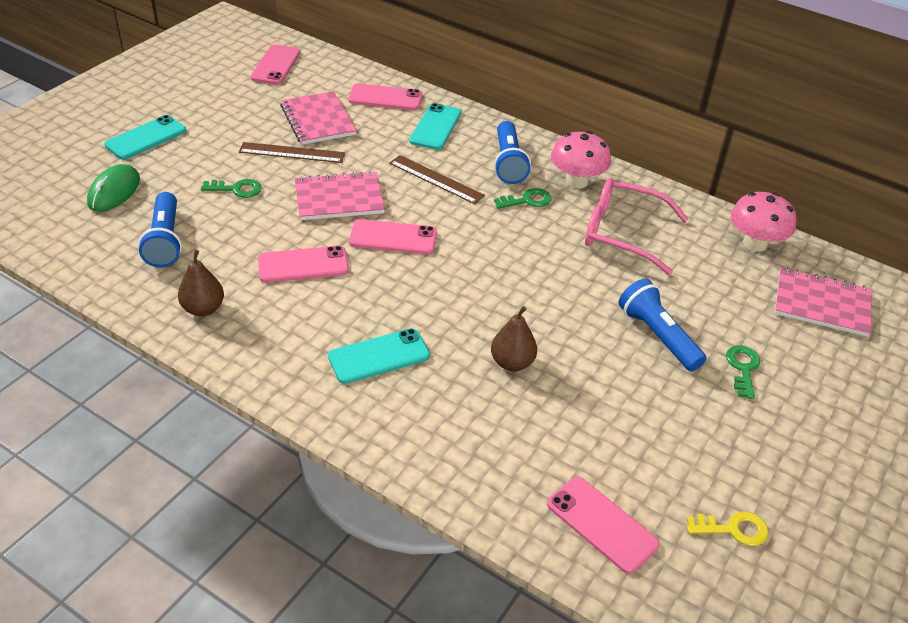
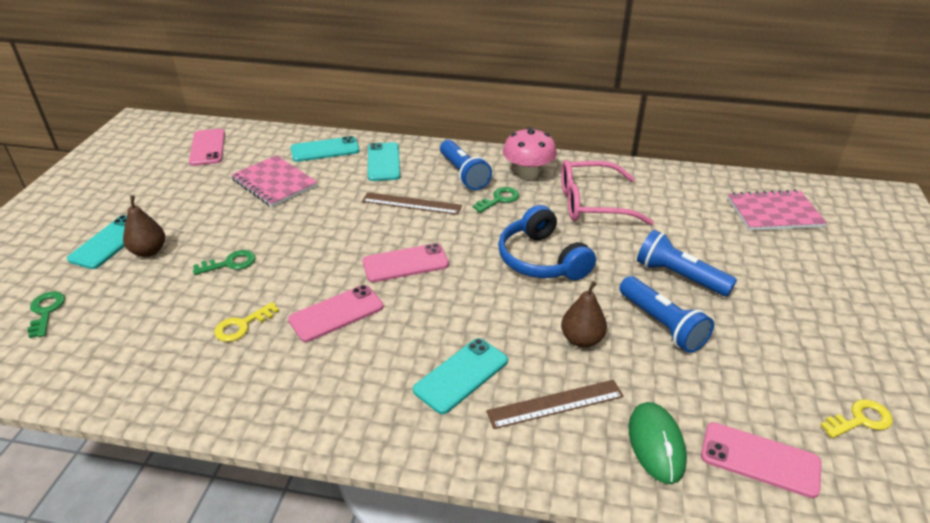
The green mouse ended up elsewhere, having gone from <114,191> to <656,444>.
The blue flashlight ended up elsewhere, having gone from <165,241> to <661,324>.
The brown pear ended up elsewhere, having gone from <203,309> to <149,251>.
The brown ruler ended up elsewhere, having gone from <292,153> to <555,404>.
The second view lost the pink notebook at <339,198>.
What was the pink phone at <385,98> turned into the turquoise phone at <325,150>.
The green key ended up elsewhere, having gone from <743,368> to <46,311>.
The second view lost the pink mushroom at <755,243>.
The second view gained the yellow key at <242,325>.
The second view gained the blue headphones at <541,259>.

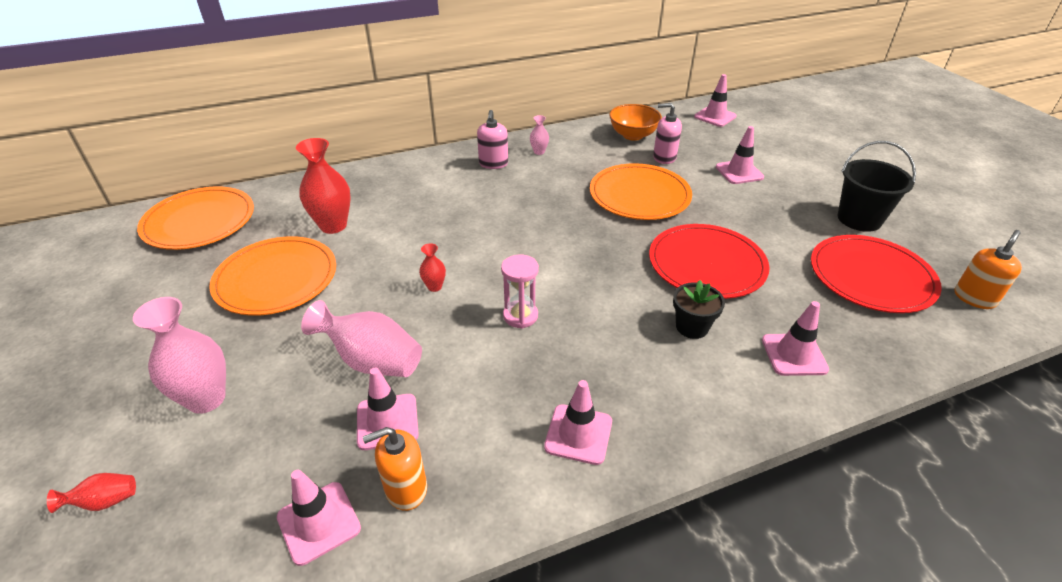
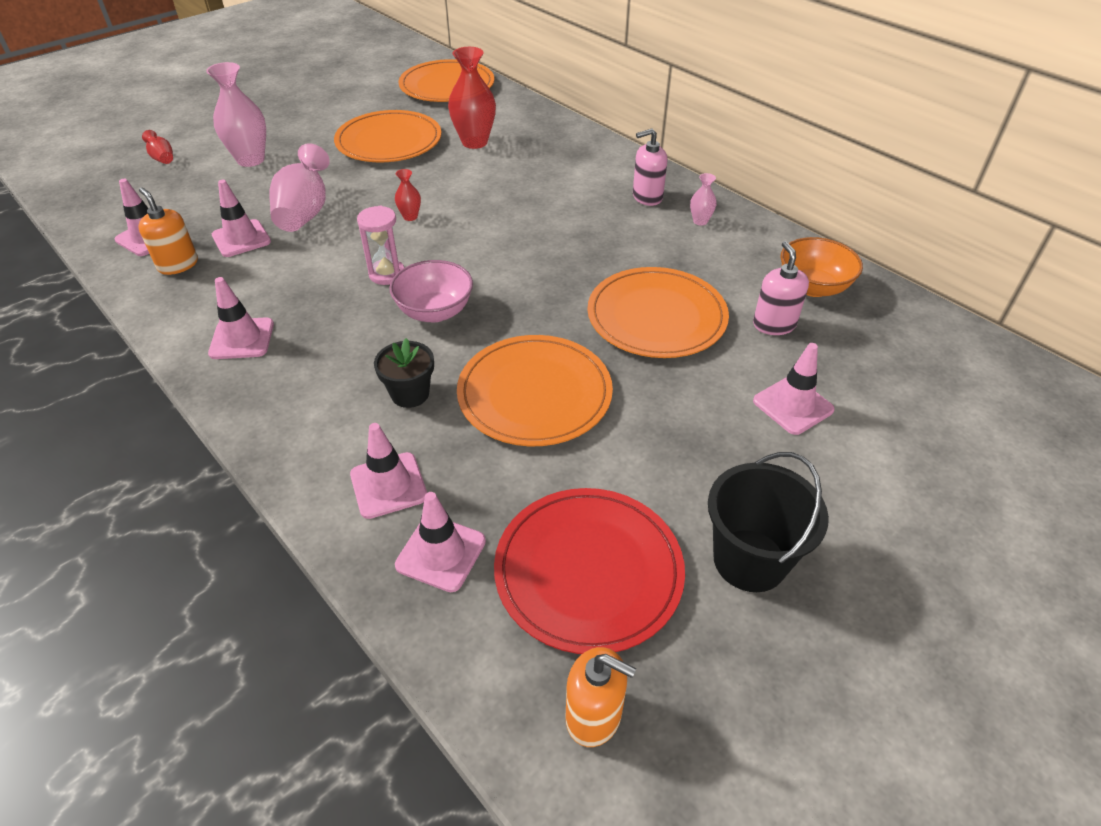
What was the red plate at <706,264> turned into the orange plate at <534,394>.
The pink traffic cone ended up elsewhere, having gone from <715,116> to <441,553>.
The second view gained the pink bowl at <435,312>.

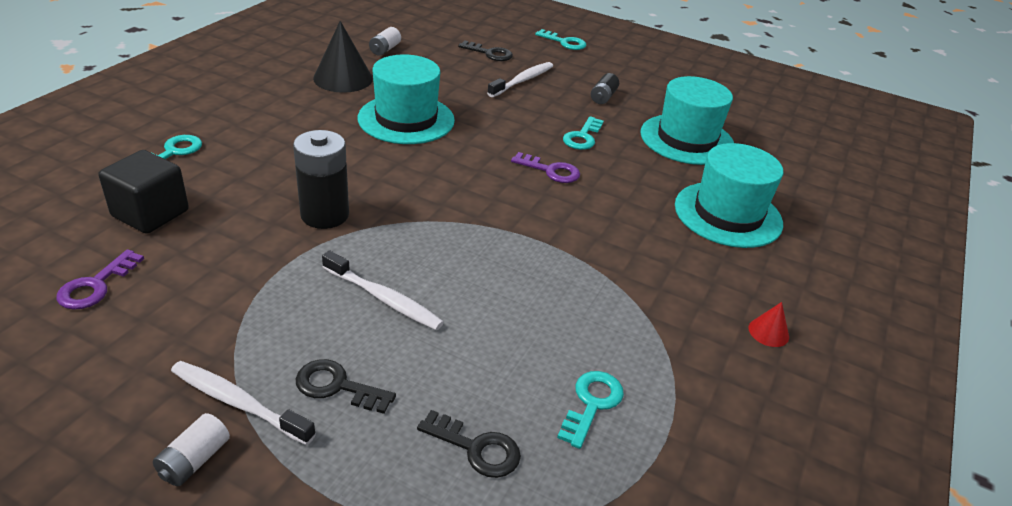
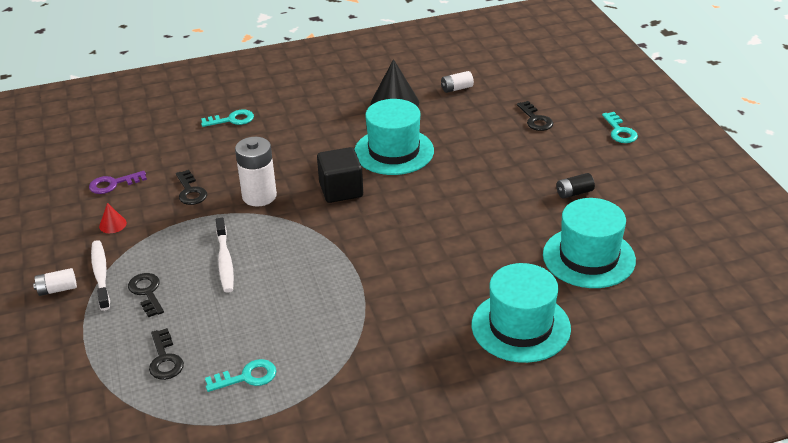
The black cube ended up elsewhere, having gone from <150,213> to <341,190>.
What was the black battery at <325,215> turned into the white battery at <259,196>.
The second view lost the white toothbrush at <522,81>.
The second view lost the purple key at <551,171>.
The second view lost the turquoise key at <582,137>.
The red cone ended up elsewhere, having gone from <768,332> to <112,224>.
The second view gained the black key at <190,191>.

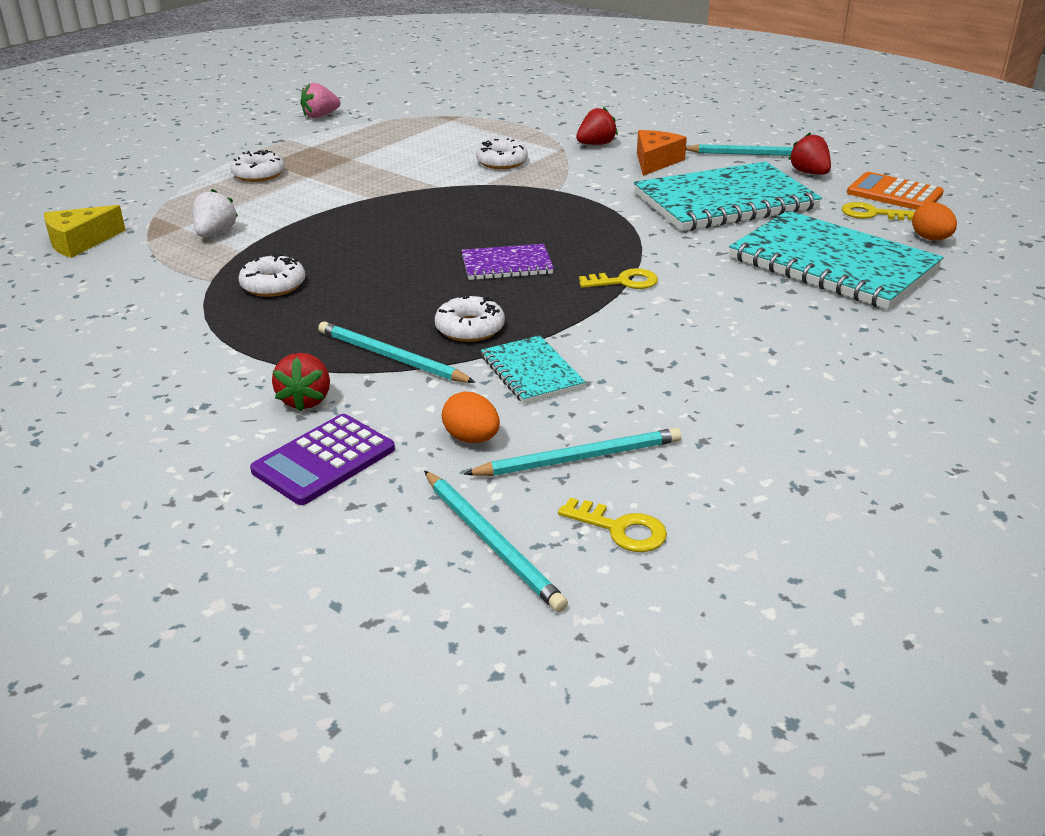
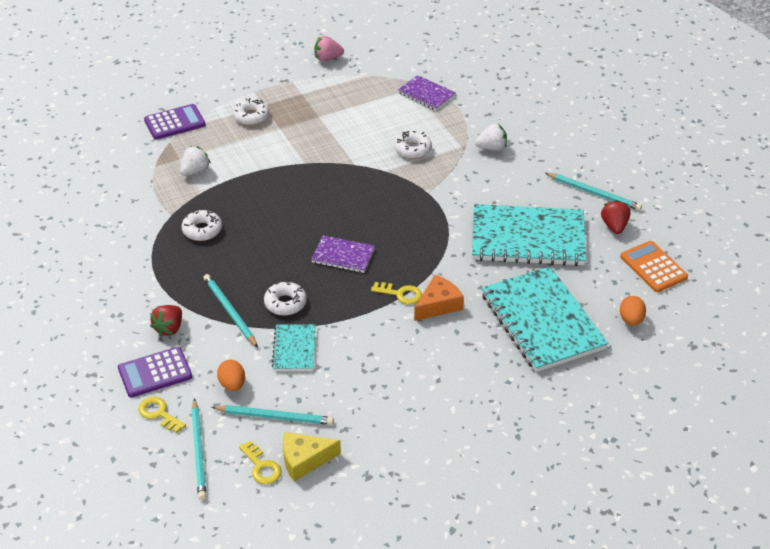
The yellow cheese ended up elsewhere, having gone from <80,242> to <304,460>.
What was the red strawberry at <596,144> turned into the white strawberry at <492,148>.
The orange cheese ended up elsewhere, having gone from <655,161> to <438,305>.
The yellow key ended up elsewhere, having gone from <871,214> to <159,413>.
The second view gained the purple calculator at <174,123>.
The second view gained the purple notebook at <426,94>.

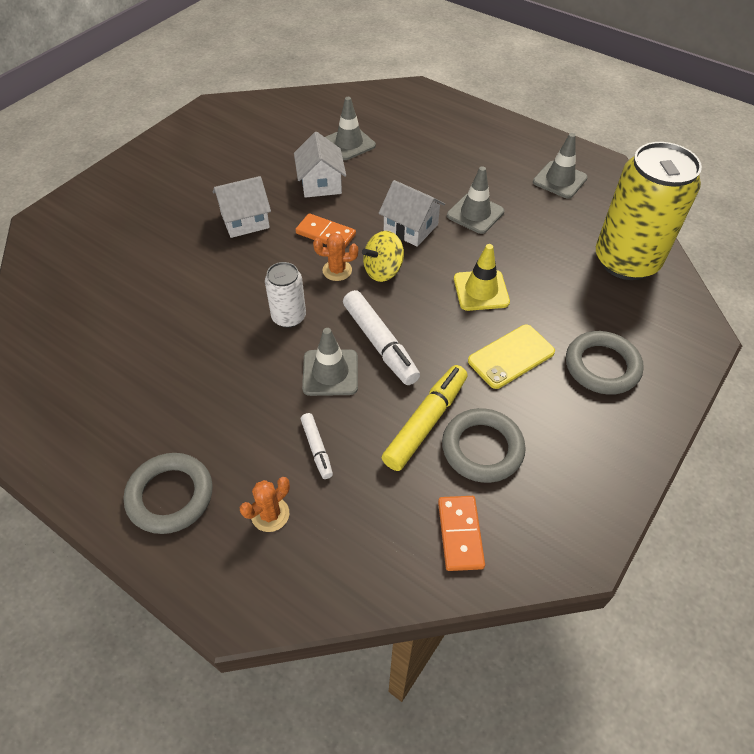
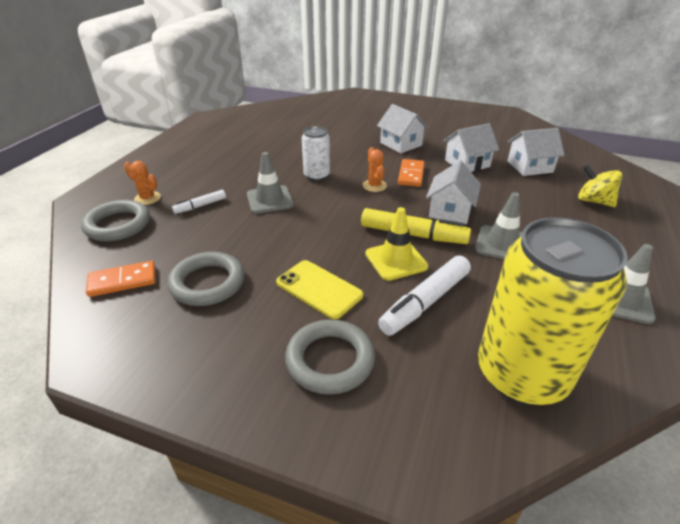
The grey ring ended up elsewhere, having gone from <170,496> to <118,225>.
Where the grey traffic cone stood at <349,143>, the white house came to stand at <529,167>.
The white marker ended up elsewhere, having gone from <380,343> to <425,302>.
The yellow spinning top ended up elsewhere, having gone from <383,270> to <594,201>.
The yellow marker ended up elsewhere, having gone from <425,422> to <413,234>.

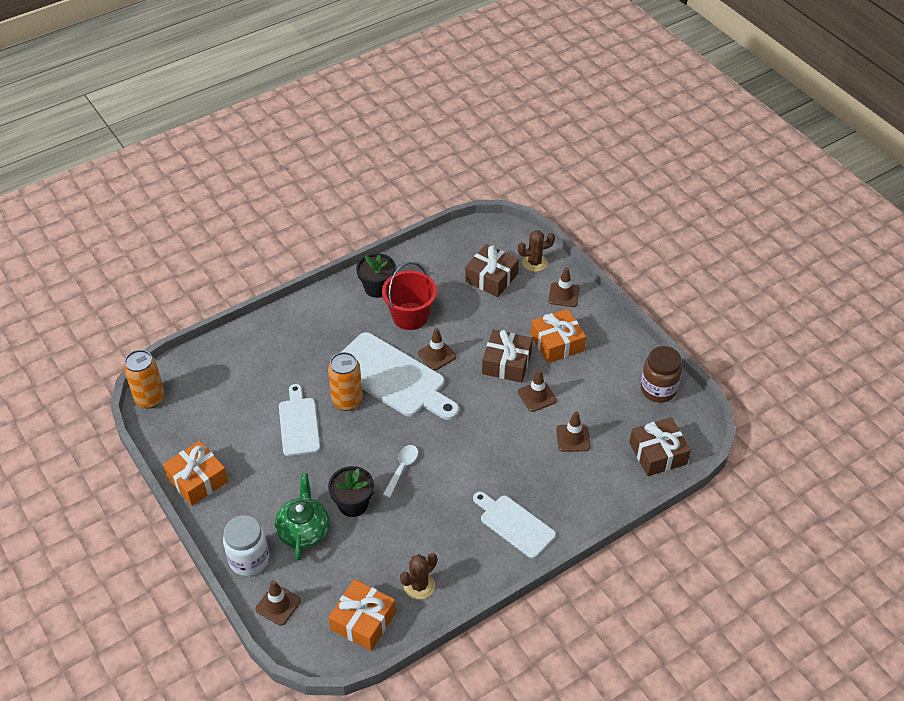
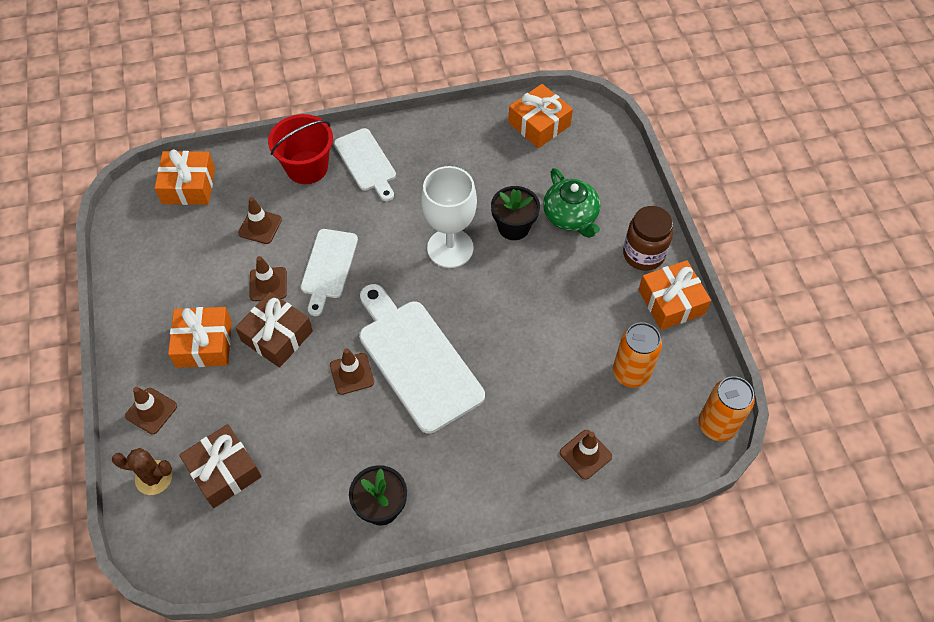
The second view lost the white jar at <249,559>.
The brown traffic cone ended up elsewhere, having gone from <278,605> to <585,454>.
The green teapot at <304,530> ended up facing another way, 45 degrees counterclockwise from before.
The white cutting board ended up elsewhere, having gone from <299,424> to <328,267>.
The orange can ended up elsewhere, having gone from <347,401> to <631,373>.
The red bucket ended up elsewhere, having gone from <410,316> to <307,167>.
Where the white spoon stood at <402,468>, the white goblet came to stand at <450,248>.
The second view lost the brown cactus at <419,585>.
What was the brown gift at <658,453> turned into the orange gift at <188,186>.
The brown jar ended up elsewhere, having gone from <658,389> to <643,254>.

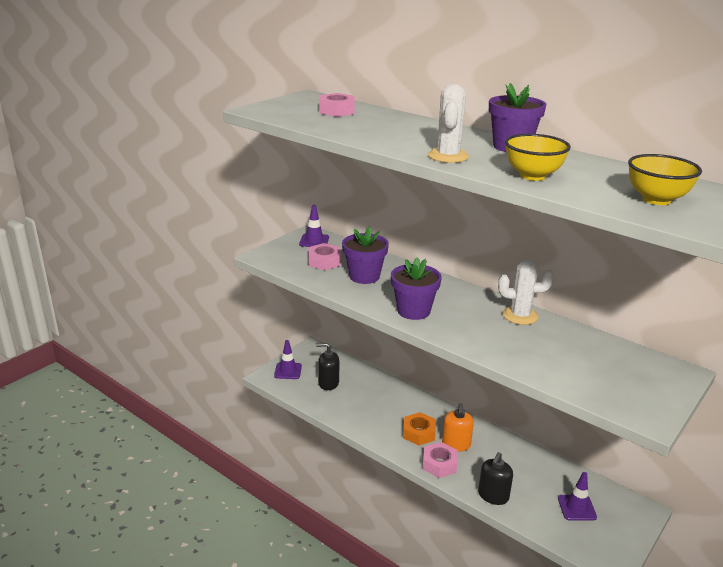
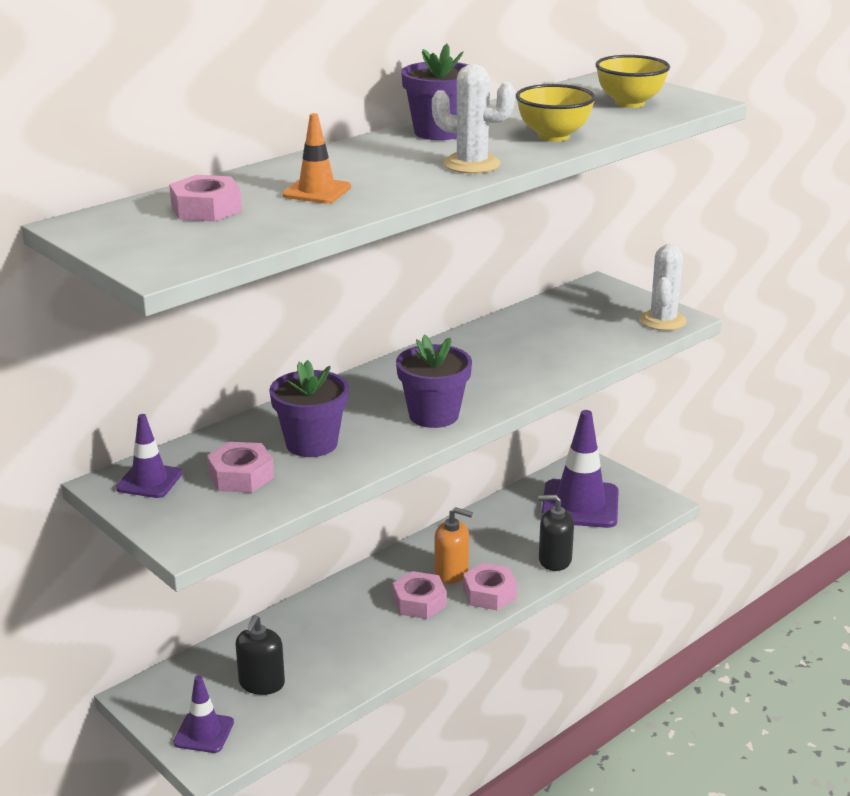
What was the orange nut at <419,433> turned into the pink nut at <419,602>.
The black soap dispenser at <493,496> ended up facing another way, 150 degrees clockwise from before.
The white cactus ended up elsewhere, having gone from <520,315> to <663,321>.
The size of the purple traffic cone at <576,508> changed by a factor of 1.89.
The second view gained the orange traffic cone at <317,191>.

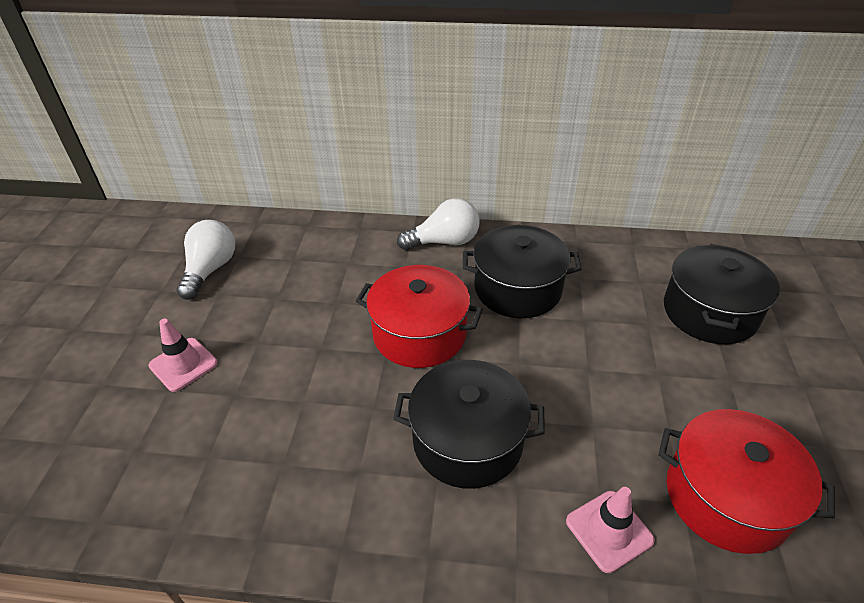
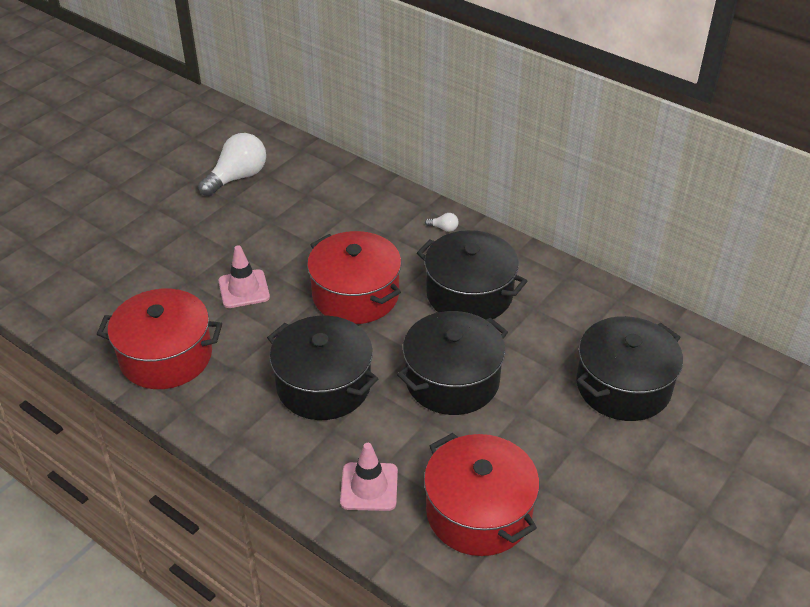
The pink traffic cone ended up elsewhere, having gone from <183,364> to <244,289>.
The size of the white light bulb at <444,242> changed by a factor of 0.41.
The second view gained the red pot at <166,356>.
The second view gained the black pot at <452,380>.

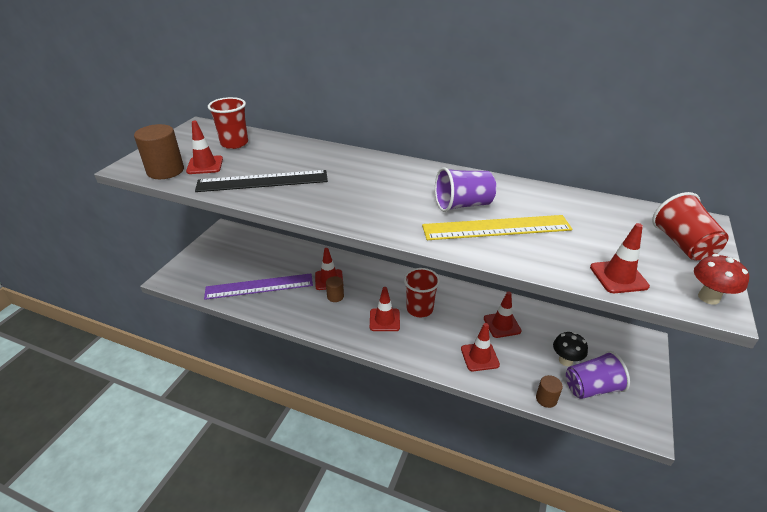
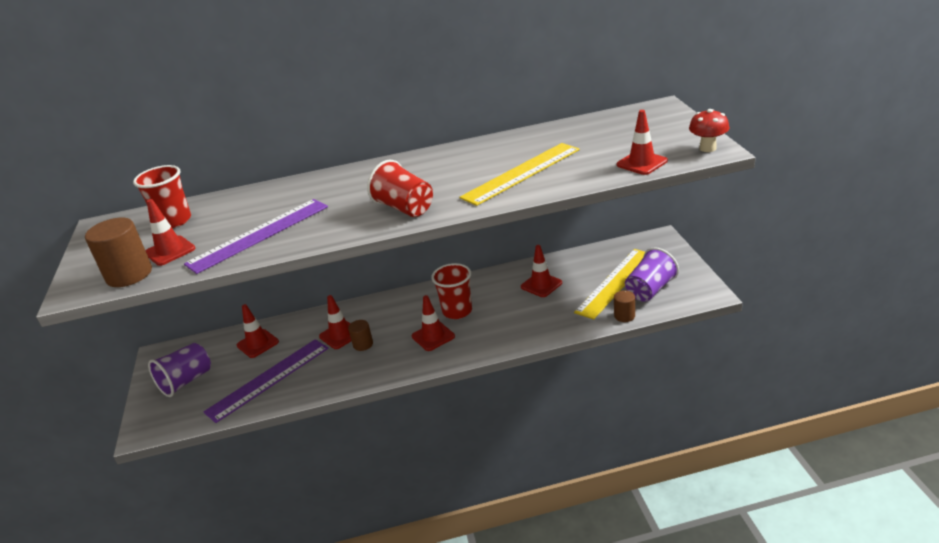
What was the black ruler at <262,181> turned into the purple ruler at <259,235>.
The purple cup ended up elsewhere, having gone from <463,205> to <186,381>.
The red traffic cone ended up elsewhere, having gone from <479,357> to <257,344>.
Where the black mushroom stood at <565,360>, the yellow ruler came to stand at <615,282>.
The red cup ended up elsewhere, having gone from <682,244> to <404,208>.

